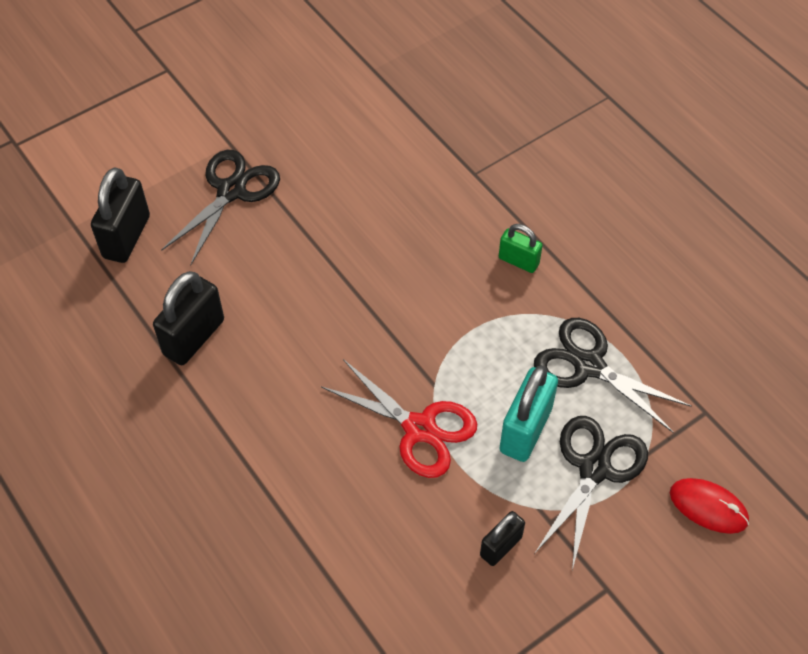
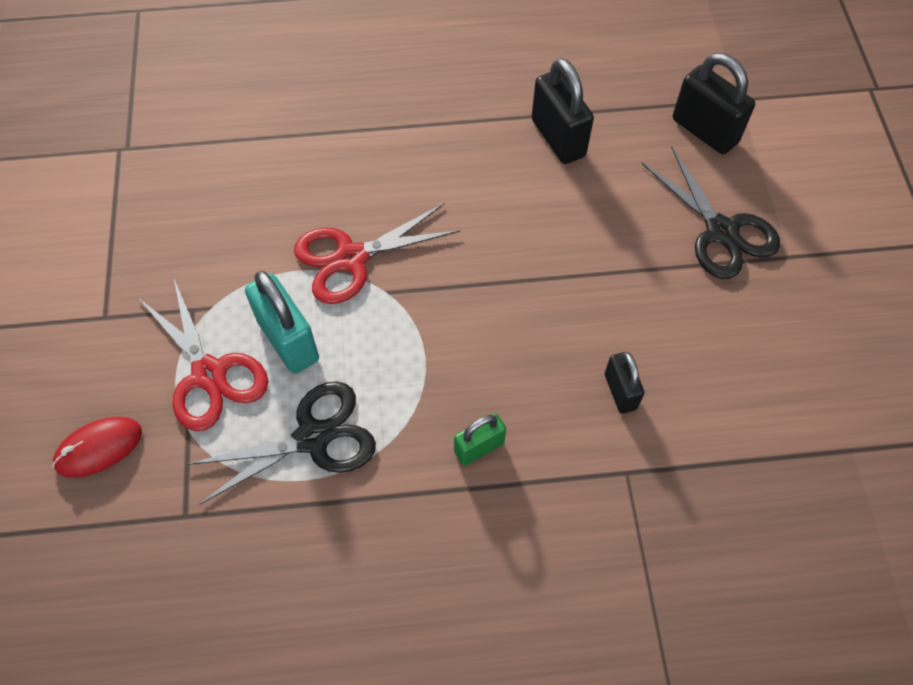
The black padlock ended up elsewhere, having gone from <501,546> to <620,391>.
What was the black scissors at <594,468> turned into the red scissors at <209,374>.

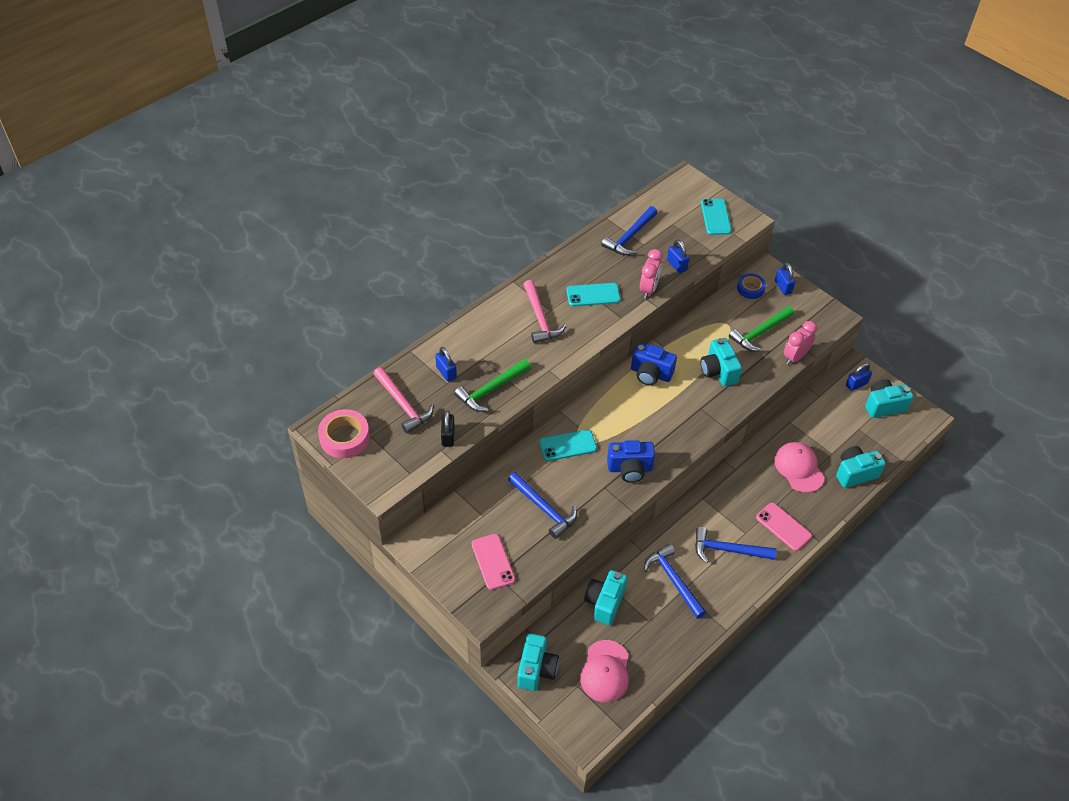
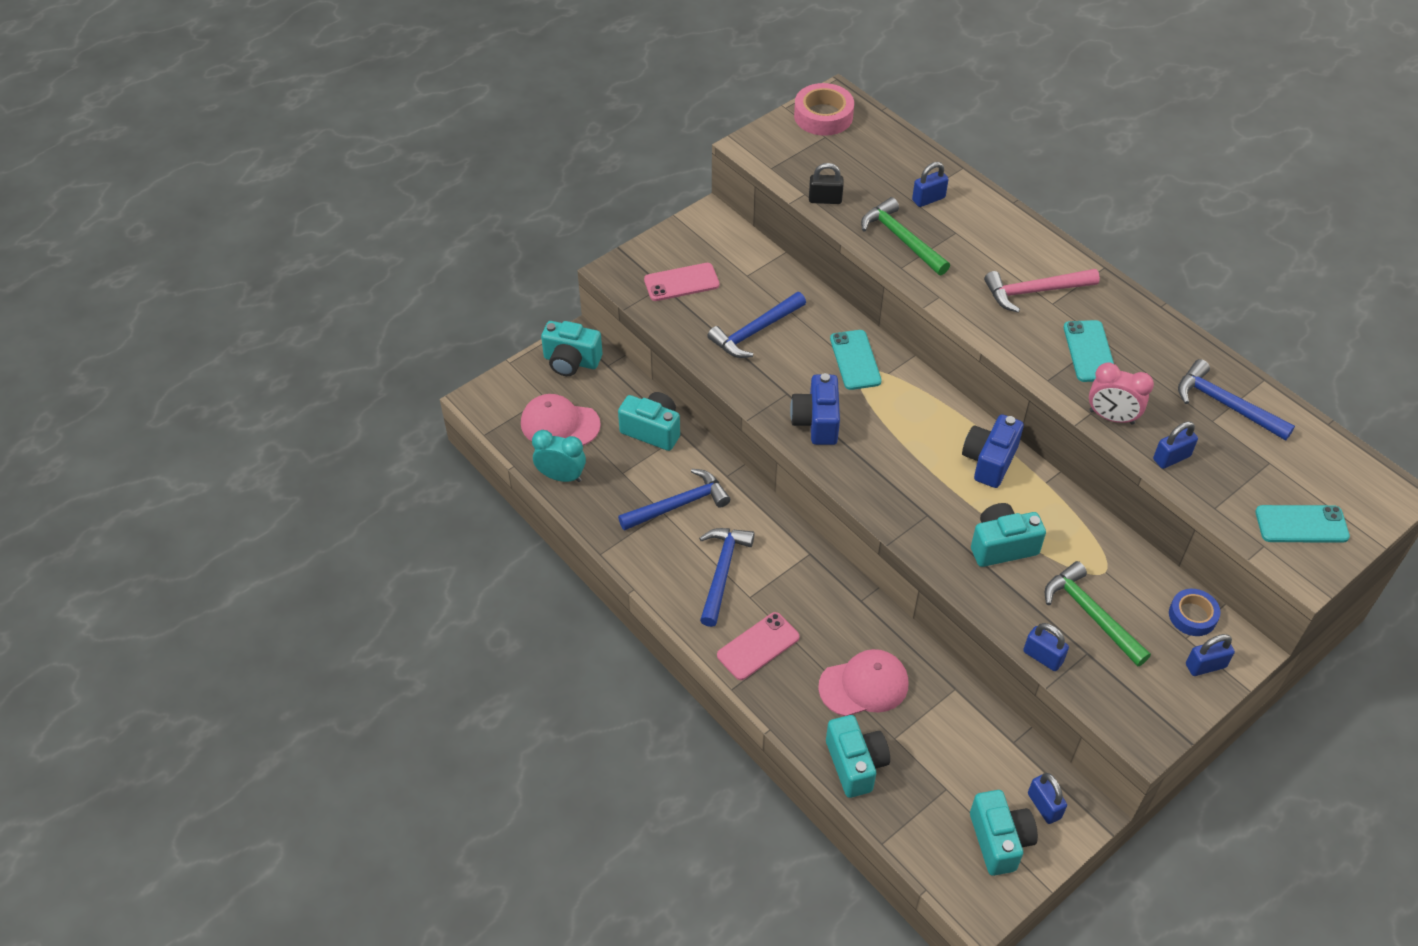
The second view lost the pink hammer at <403,405>.
Where the pink clock stood at <795,357>, the blue padlock came to stand at <1043,657>.
The second view gained the turquoise clock at <561,476>.

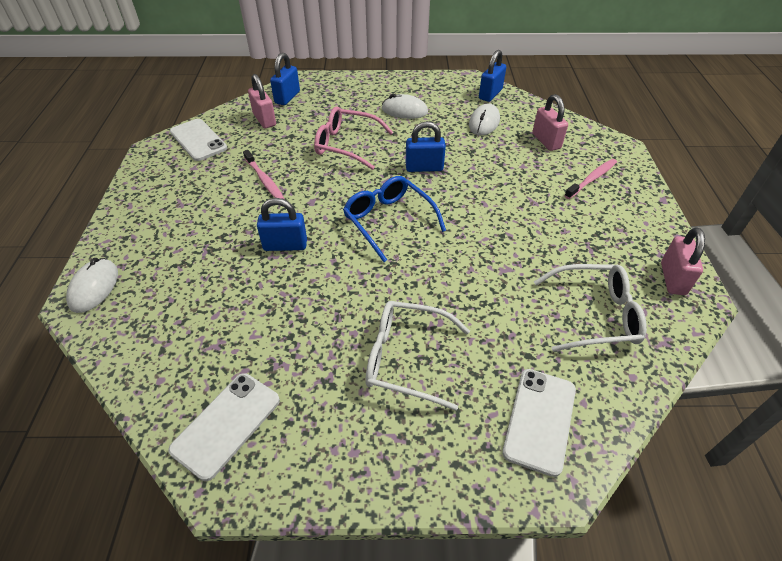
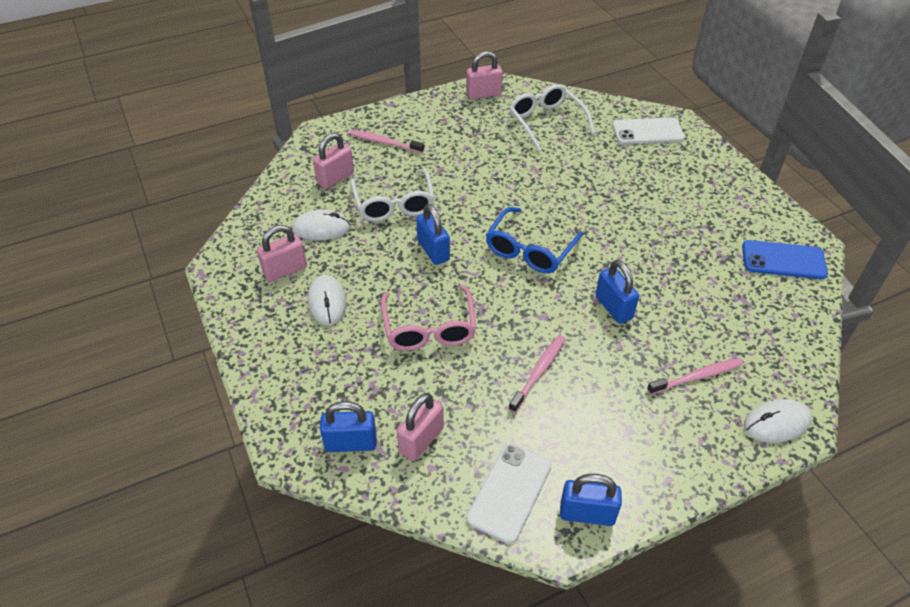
What was the white phone at <226,424> turned into the blue phone at <783,260>.
The white glasses ended up elsewhere, having gone from <406,358> to <394,204>.
The blue padlock ended up elsewhere, having gone from <490,94> to <587,513>.
The second view gained the pink padlock at <285,270>.
The second view gained the pink toothbrush at <697,377>.

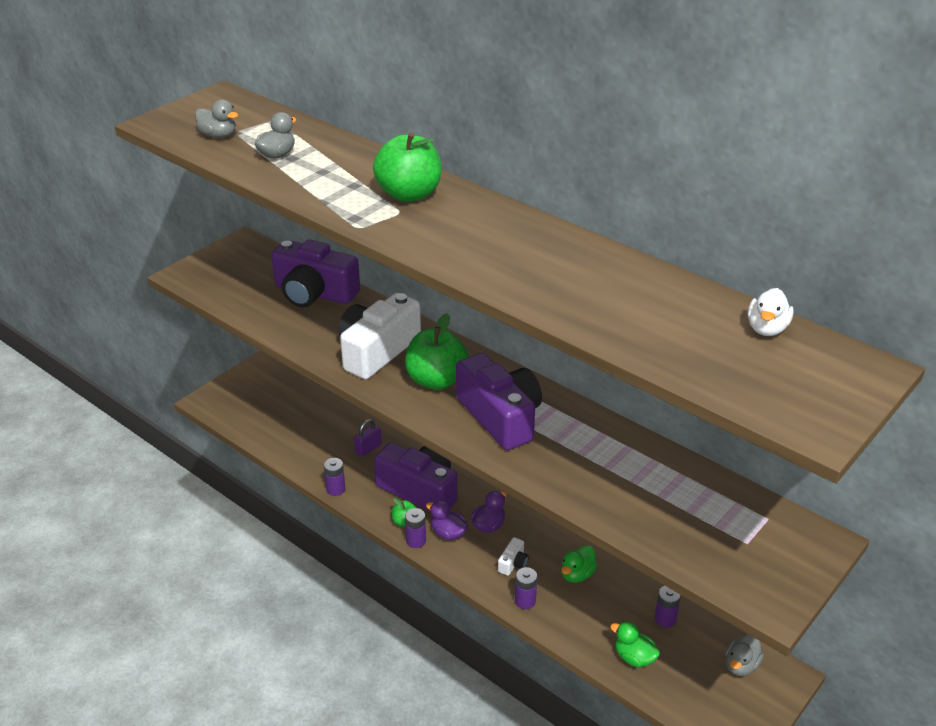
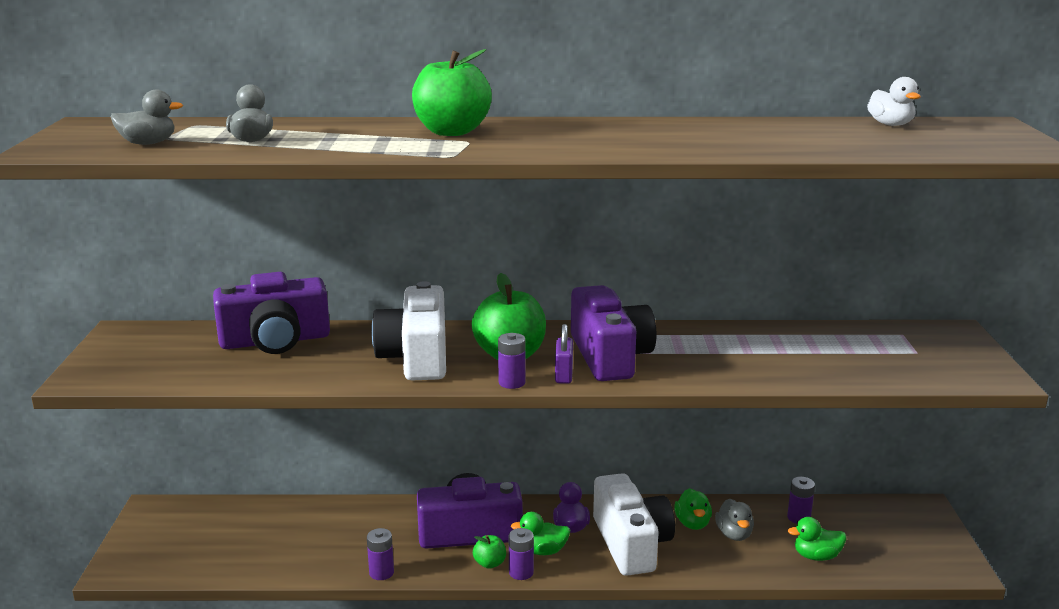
The purple padlock ended up elsewhere, having gone from <368,449> to <563,375>.
What was the purple duck at <448,533> turned into the green duck at <543,551>.
The purple camera at <500,417> ended up facing another way, 60 degrees clockwise from before.
The size of the white camera at <513,563> changed by a factor of 2.47.
The purple battery ended up elsewhere, having gone from <525,601> to <512,382>.
The grey duck ended up elsewhere, having gone from <741,665> to <734,534>.

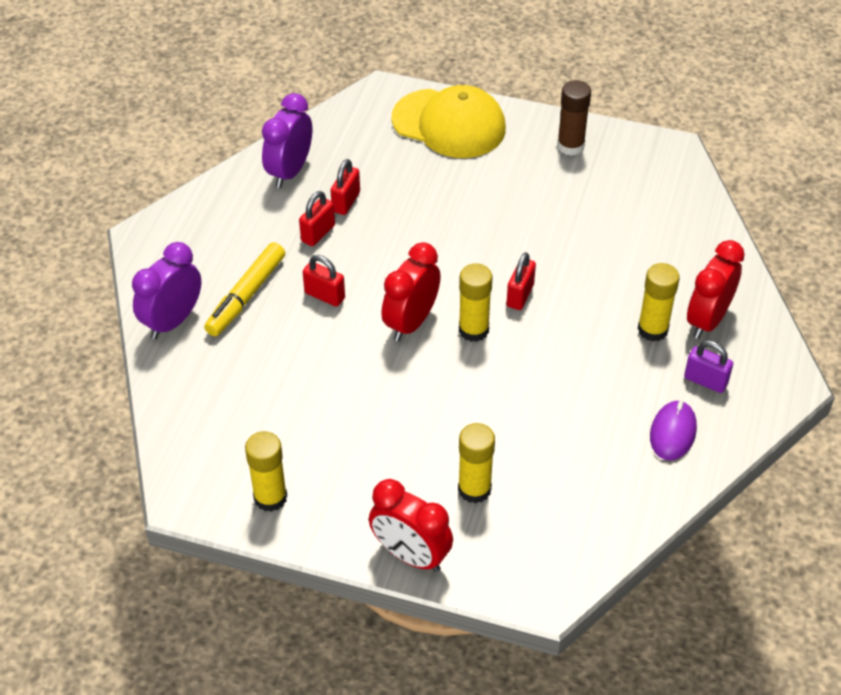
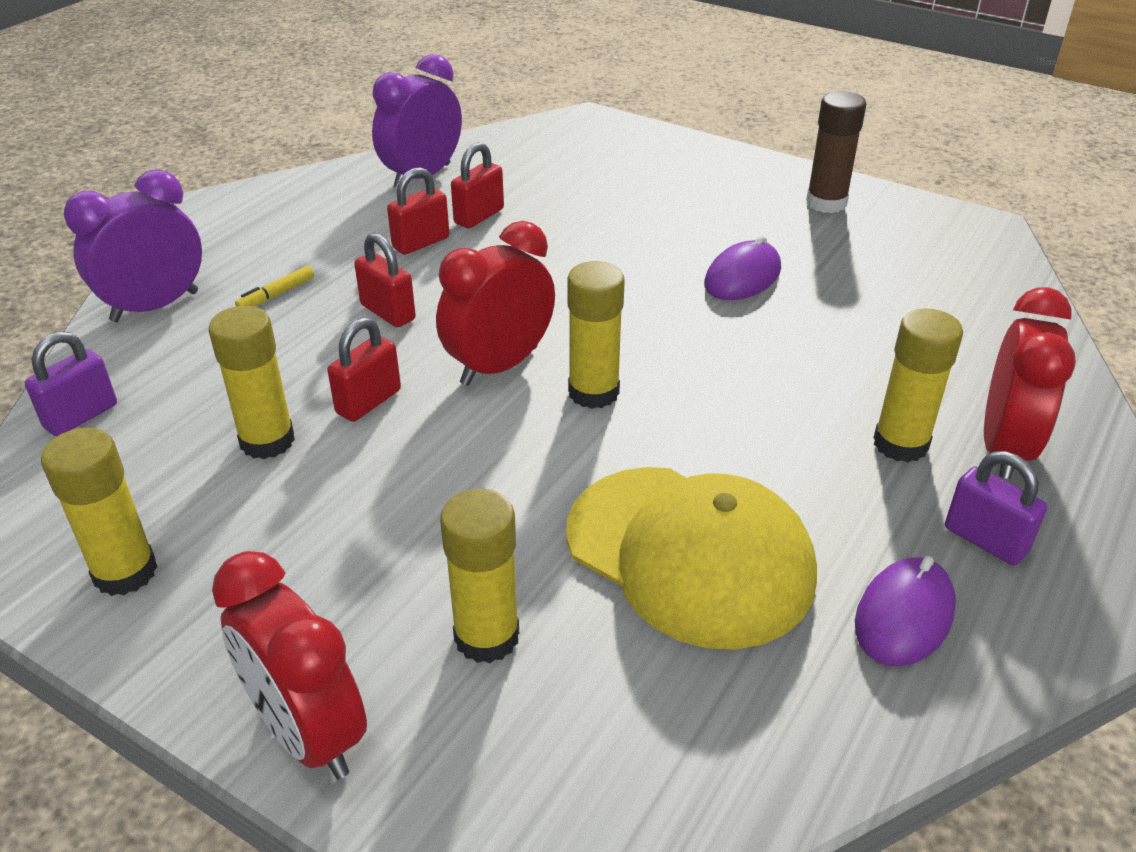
The size of the yellow marker at <246,296> changed by a factor of 0.46.
The yellow cap ended up elsewhere, having gone from <449,124> to <689,554>.
The red padlock ended up elsewhere, having gone from <520,295> to <368,402>.
The red clock at <707,320> ended up facing another way, 150 degrees clockwise from before.
The second view gained the purple padlock at <81,416>.
The second view gained the yellow glue stick at <267,441>.
The second view gained the purple mouse at <742,277>.

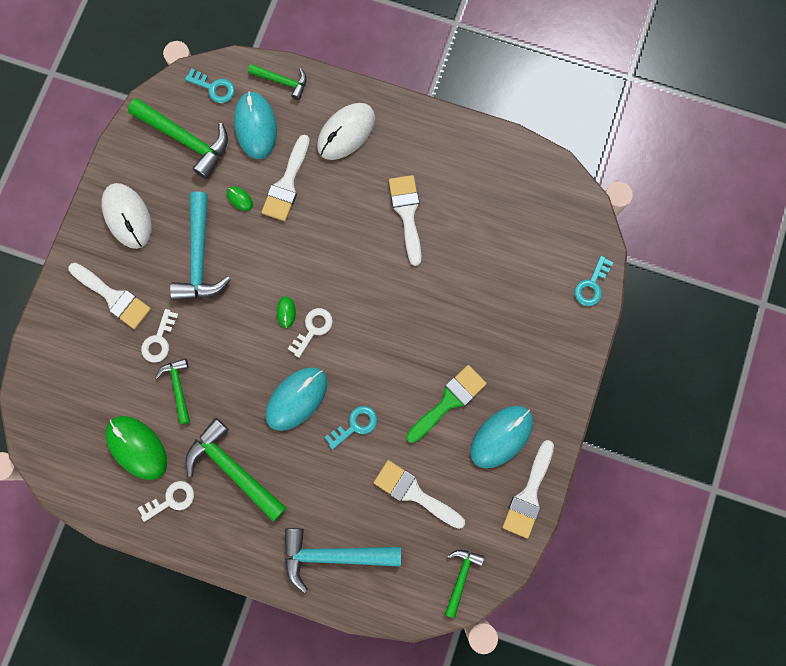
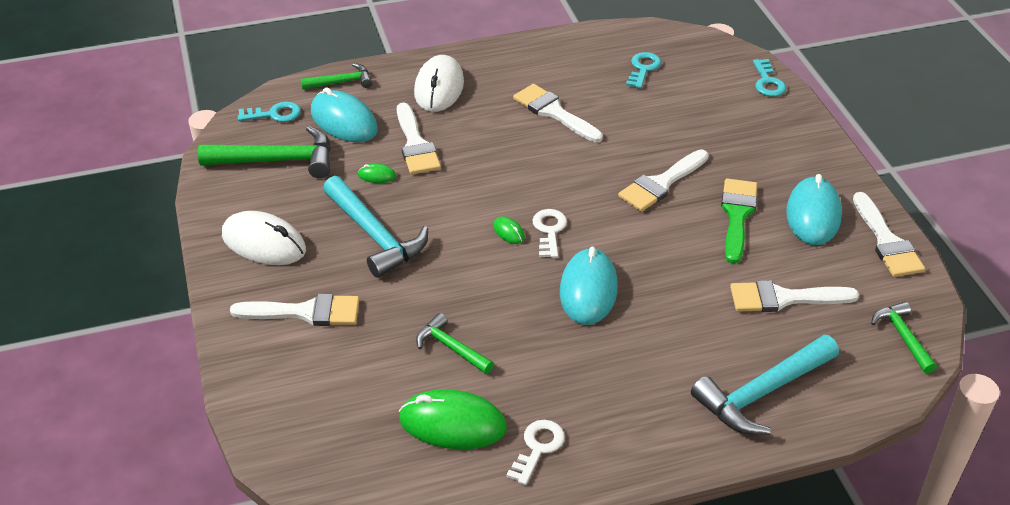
The second view lost the white key at <159,340>.
The second view lost the green hammer at <233,469>.
The turquoise key ended up elsewhere, having gone from <355,425> to <643,69>.
The second view gained the white brush at <661,183>.

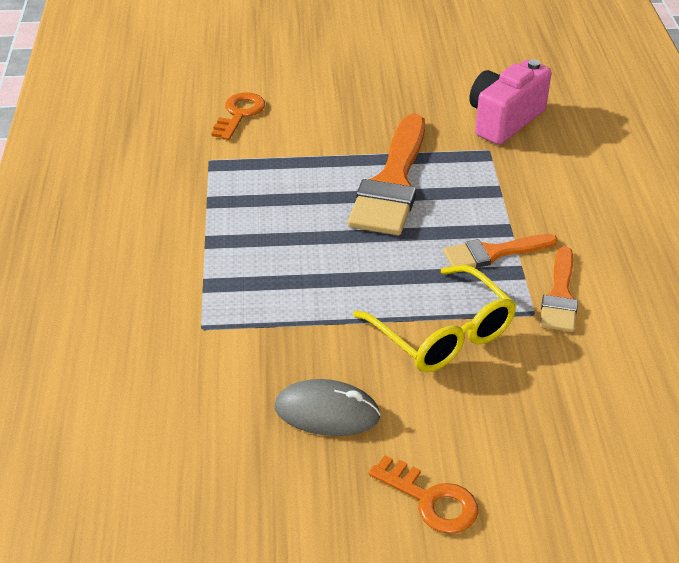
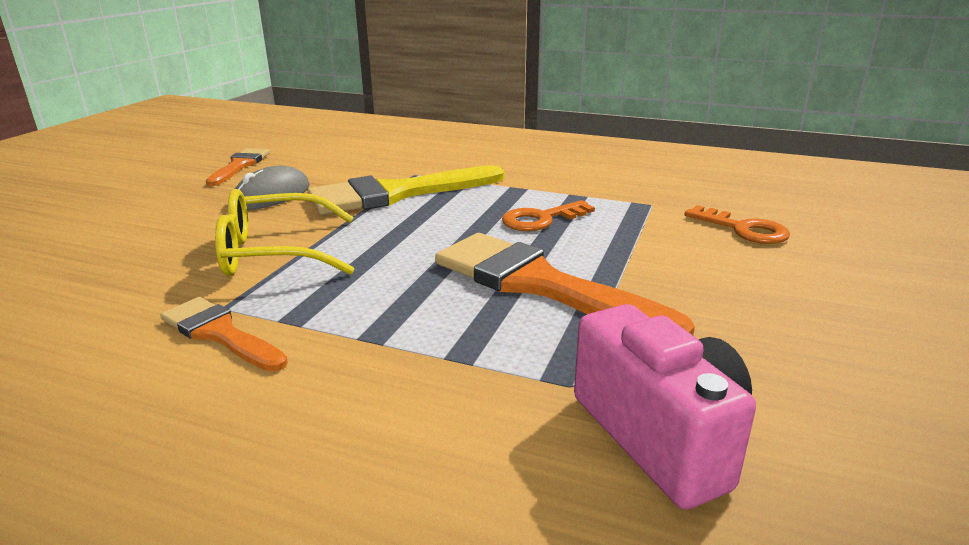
The orange key ended up elsewhere, having gone from <431,500> to <541,219>.
The orange brush ended up elsewhere, having gone from <493,253> to <240,165>.
The second view gained the yellow brush at <397,194>.

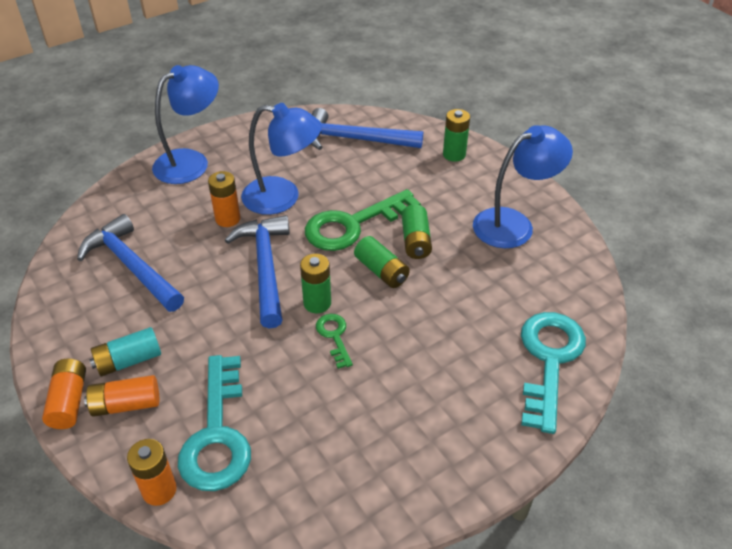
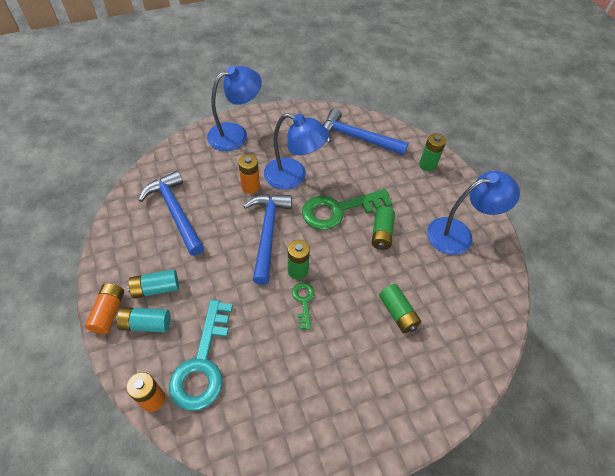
What was the orange battery at <126,404> turned into the turquoise battery at <146,324>.
The green battery ended up elsewhere, having gone from <381,271> to <397,313>.
The second view lost the turquoise key at <549,360>.

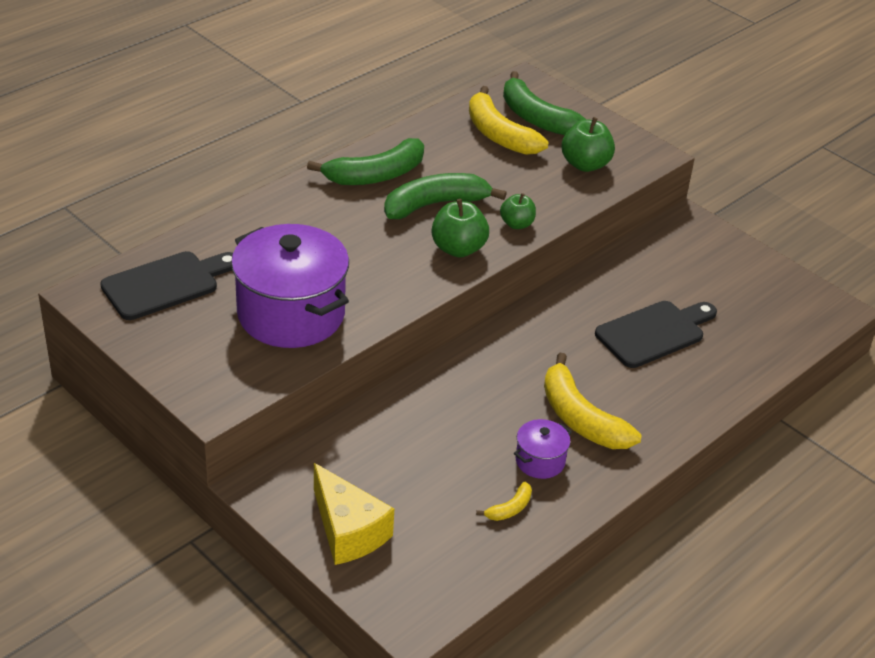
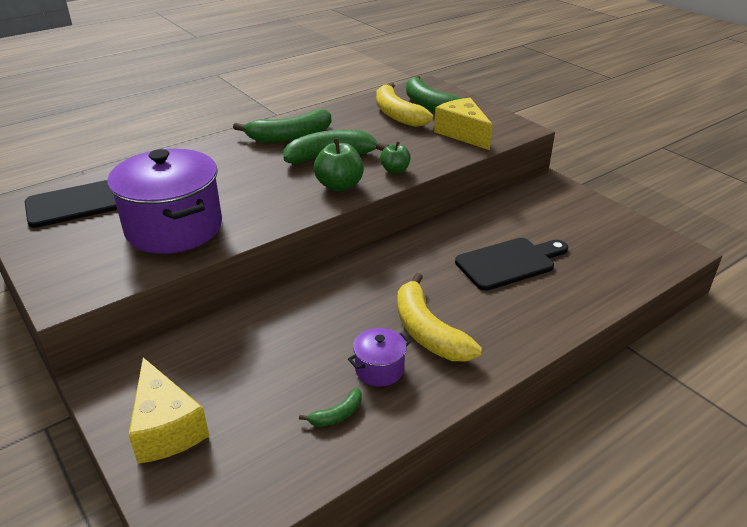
What was the yellow banana at <510,508> turned into the green banana at <337,415>.
Where the green apple stood at <585,164>, the yellow cheese came to stand at <462,134>.

